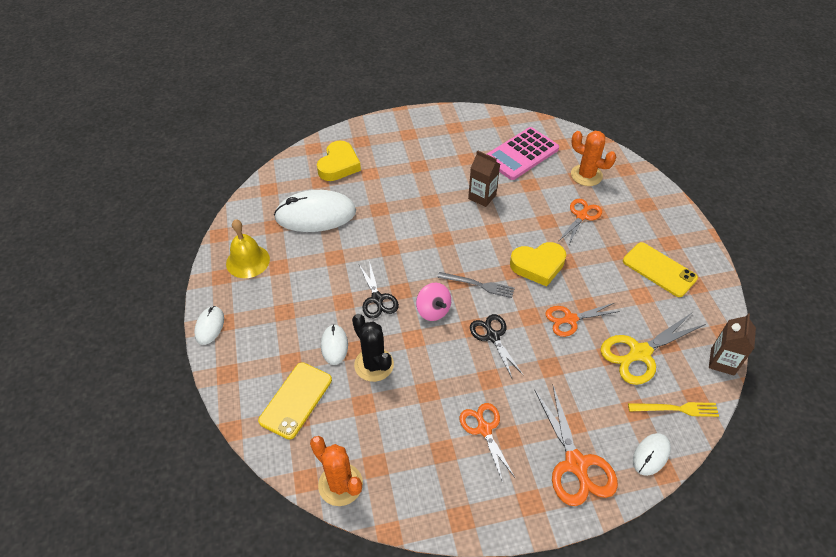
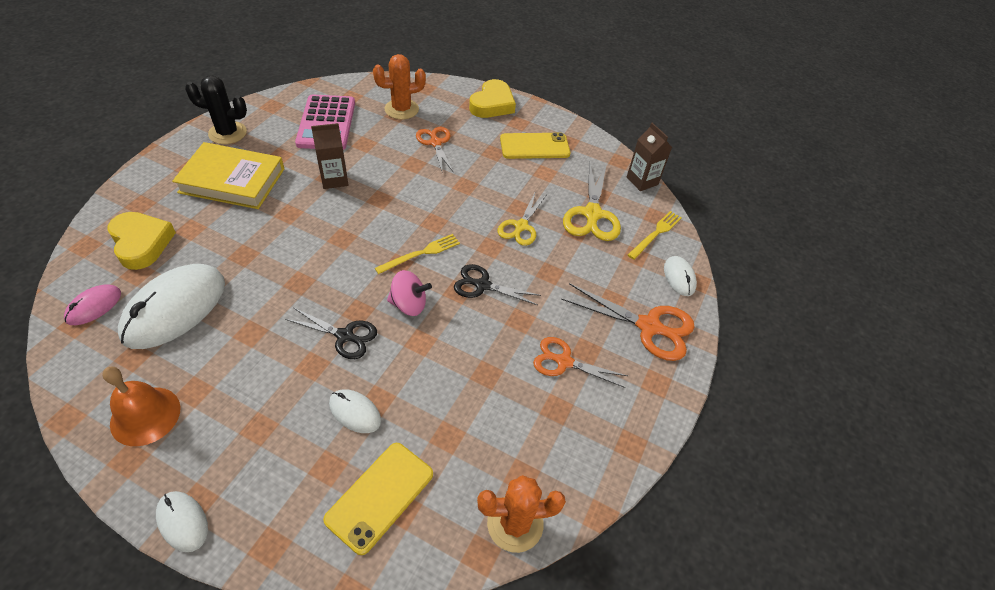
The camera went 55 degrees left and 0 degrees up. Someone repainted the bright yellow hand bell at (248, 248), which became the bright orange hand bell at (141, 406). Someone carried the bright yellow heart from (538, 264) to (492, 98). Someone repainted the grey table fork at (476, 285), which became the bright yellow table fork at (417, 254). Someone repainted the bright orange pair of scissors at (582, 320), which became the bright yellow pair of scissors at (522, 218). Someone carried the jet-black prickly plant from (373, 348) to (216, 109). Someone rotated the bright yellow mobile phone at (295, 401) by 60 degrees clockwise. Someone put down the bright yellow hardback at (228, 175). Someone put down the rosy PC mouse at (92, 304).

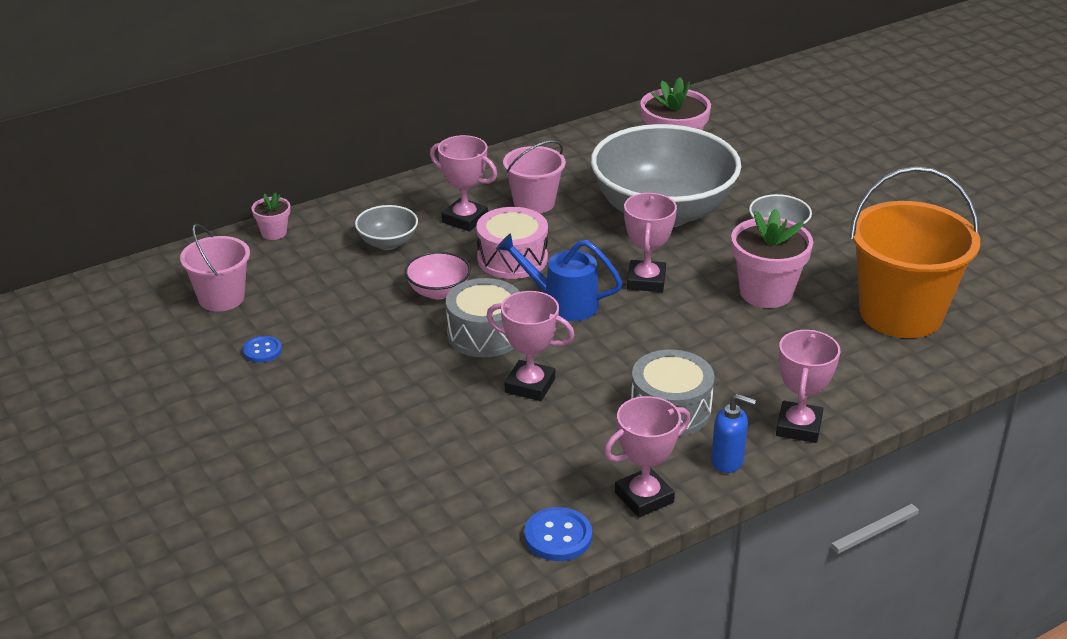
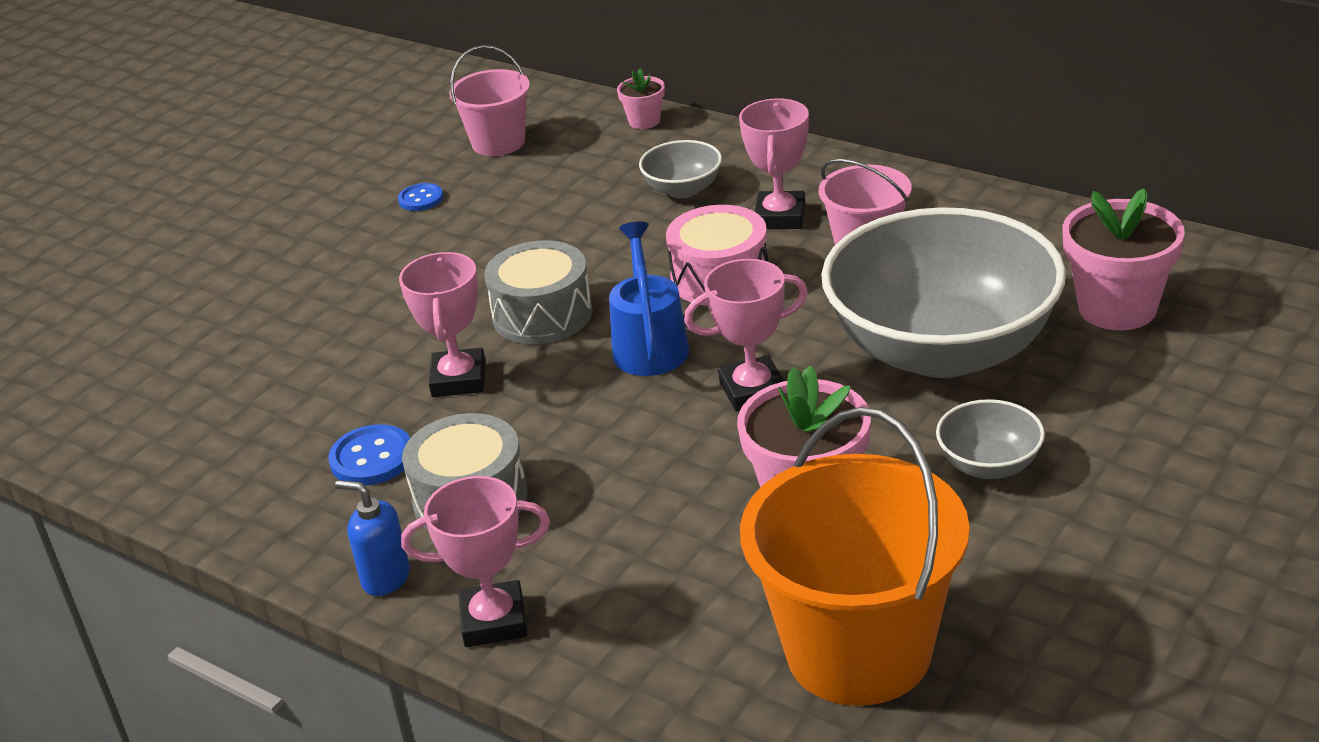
The camera went 70 degrees right and 0 degrees up. Someone took away the rosy serving bowl at (438, 275). Someone rotated the blue soap dispenser at (733, 433) by 120 degrees clockwise. Someone took away the rosy award cup at (647, 457). Someone carried the blue button from (558, 534) to (369, 455).

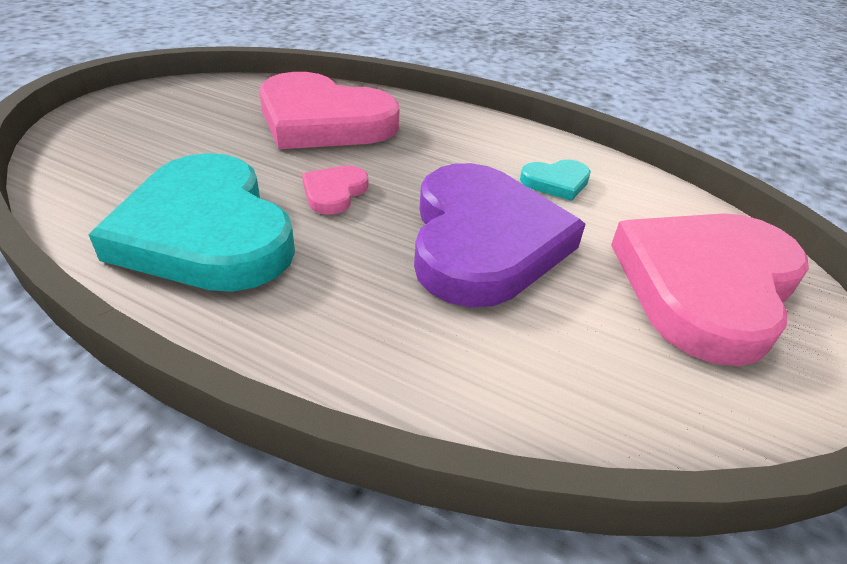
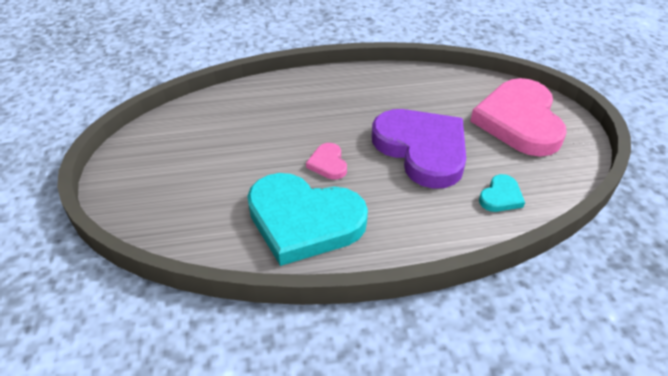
The camera went 35 degrees left and 5 degrees up. Someone took away the rosy heart at (329, 110). Someone carried the aqua heart from (555, 180) to (502, 193).

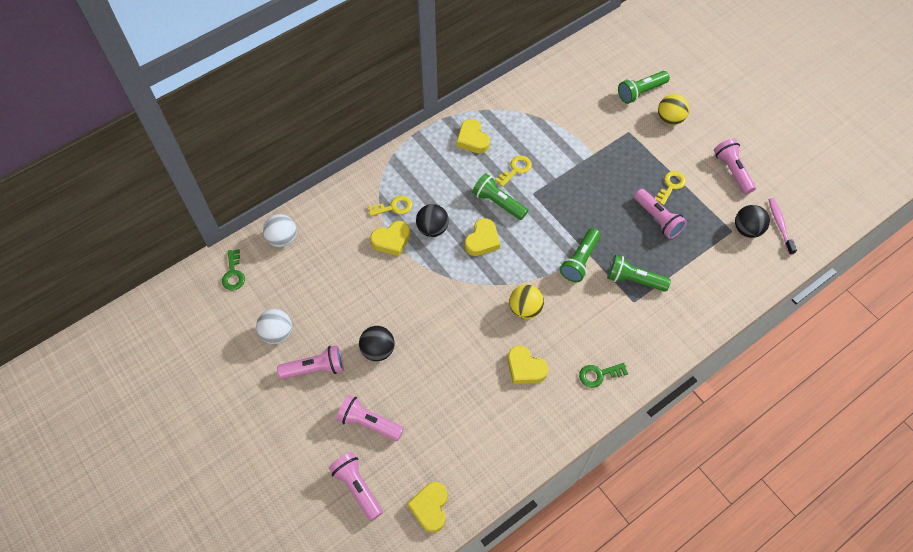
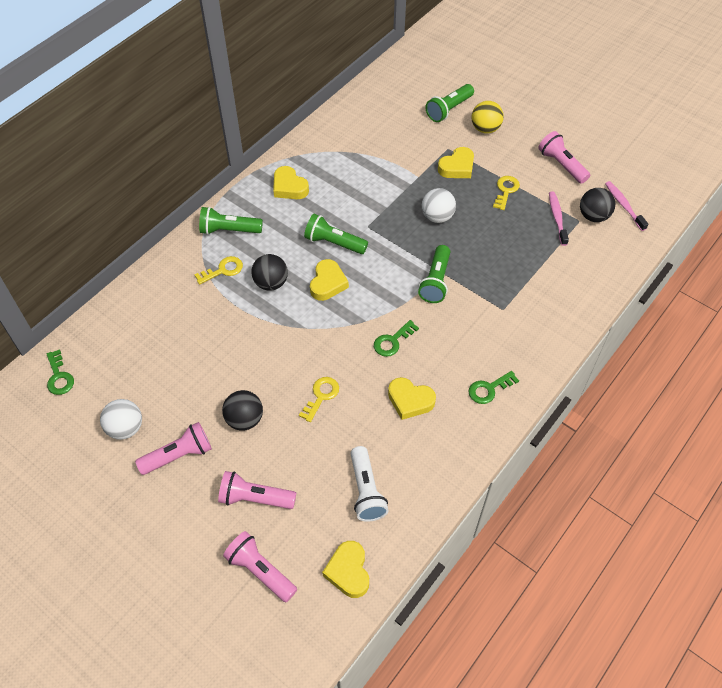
The camera went 15 degrees left and 5 degrees down. Someone carried the bright yellow door key from (513, 171) to (319, 399). Someone took away the rosy torch at (660, 214). Someone carried the pure white sphere from (280, 230) to (439, 205). Someone carried the bright yellow heart from (390, 238) to (456, 162). Someone carried the emerald torch from (639, 273) to (231, 221). Someone swapped the bright yellow sphere at (526, 302) for the emerald door key at (396, 338). Someone put down the rosy dental brush at (559, 218). Someone put down the pure white torch at (369, 484).

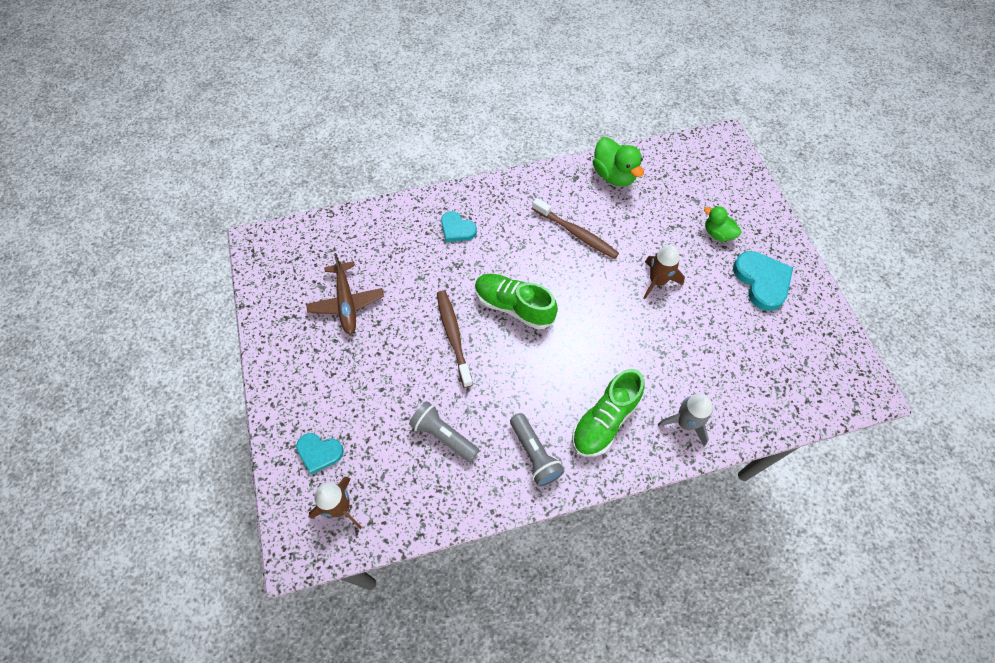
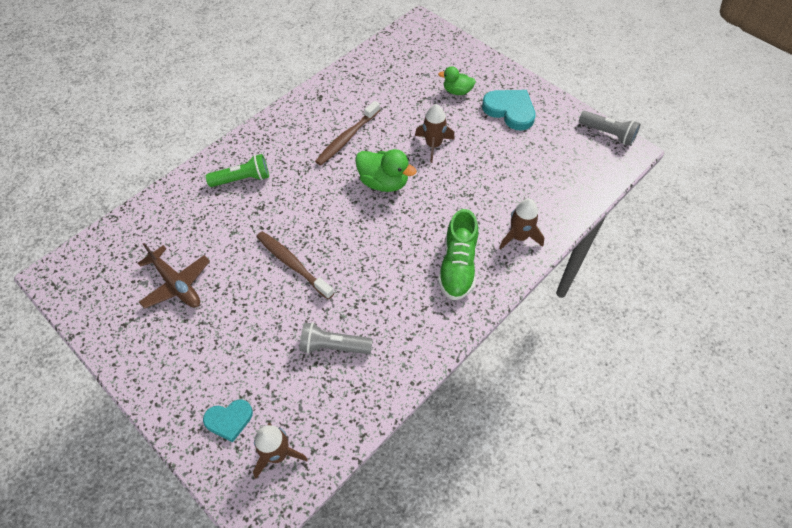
The camera went 30 degrees left and 5 degrees down. Someone carried the emerald rubber duck from (618, 161) to (386, 170). Someone rotated the dark brown dental brush at (575, 228) by 120 degrees clockwise. Someone swapped the aqua heart at (459, 226) for the emerald torch at (237, 170). Someone took away the emerald shoe at (516, 302). Someone repainted the grey spaceship at (685, 420), which became the dark brown spaceship at (521, 224). Someone carried the grey torch from (537, 450) to (610, 128).

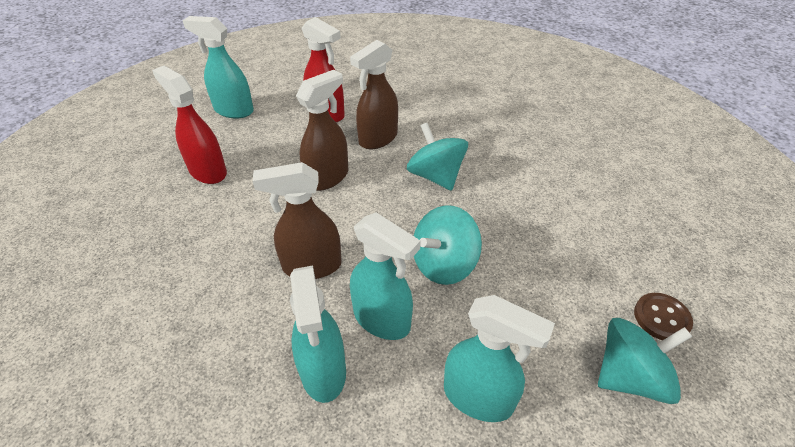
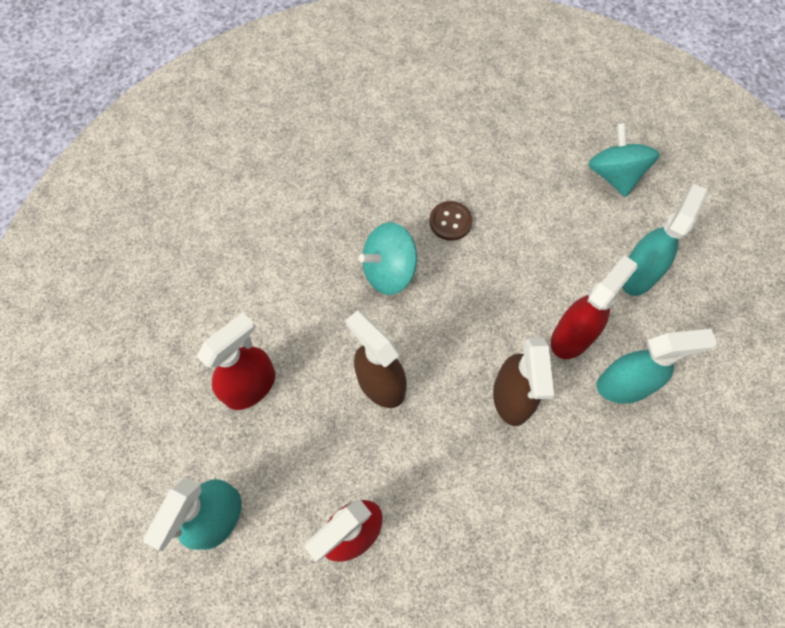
The camera went 85 degrees left and 20 degrees up. Someone took away the dark brown spray bottle at (374, 94). Someone took away the aqua whirligig at (448, 245). Someone repainted the aqua spray bottle at (385, 276), which became the scarlet spray bottle at (594, 307). Someone carried the dark brown button from (663, 316) to (451, 221).

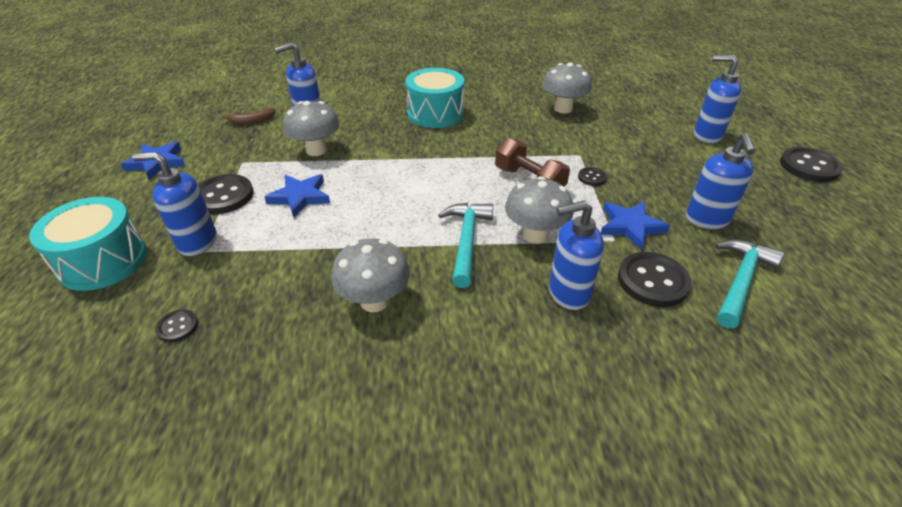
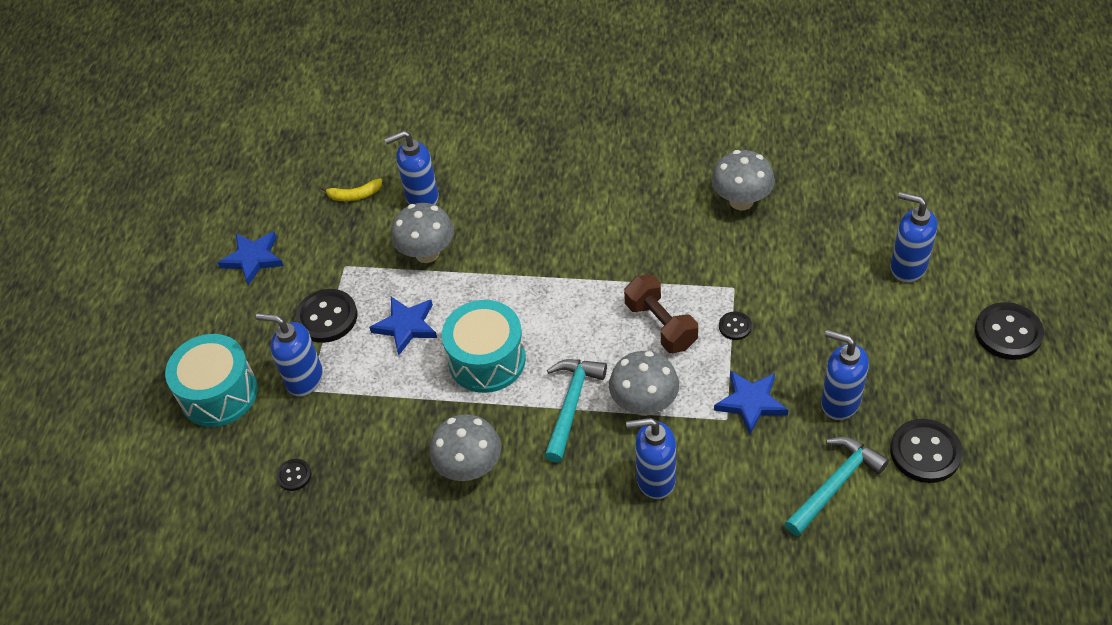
The camera went 15 degrees right and 10 degrees up. Someone carried the aqua snare drum from (434, 98) to (484, 346). Someone repainted the dark brown toy banana at (249, 116), which became the bright yellow toy banana at (351, 190). Someone rotated the blue soap dispenser at (720, 181) by 105 degrees clockwise. Someone carried the jet-black button from (655, 279) to (926, 451).

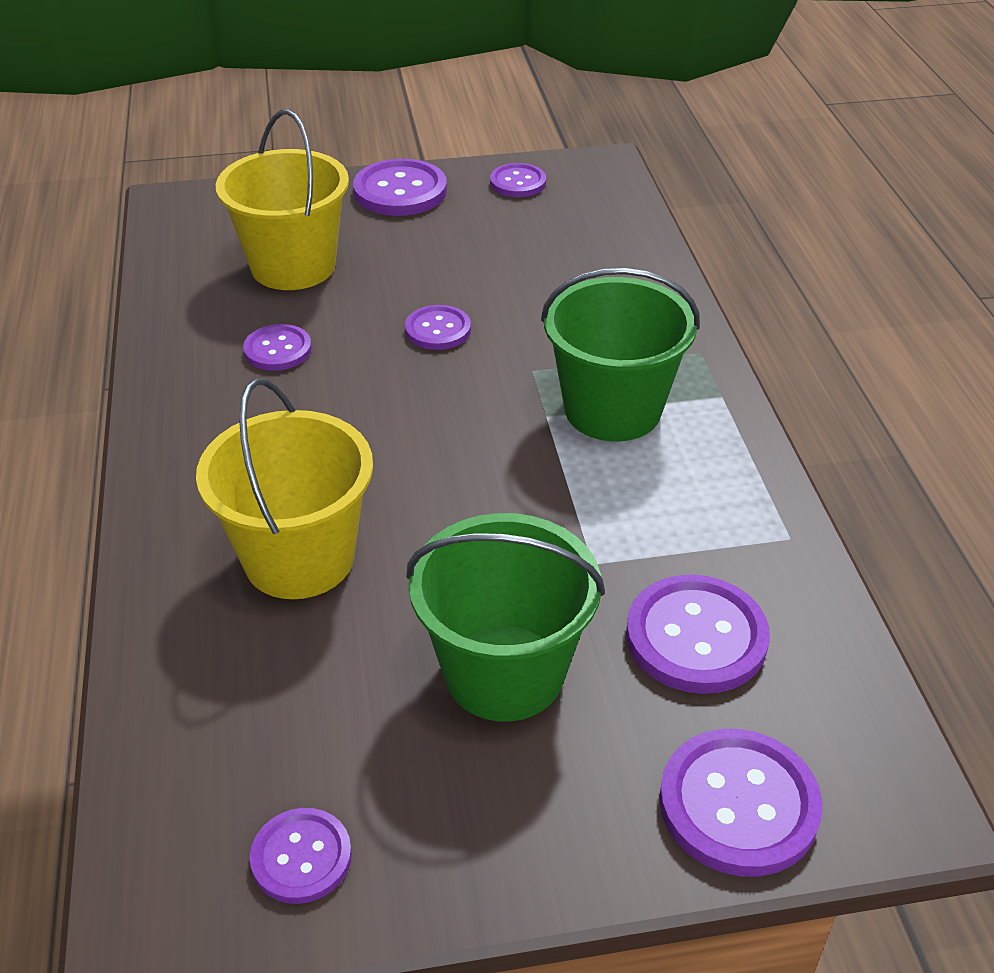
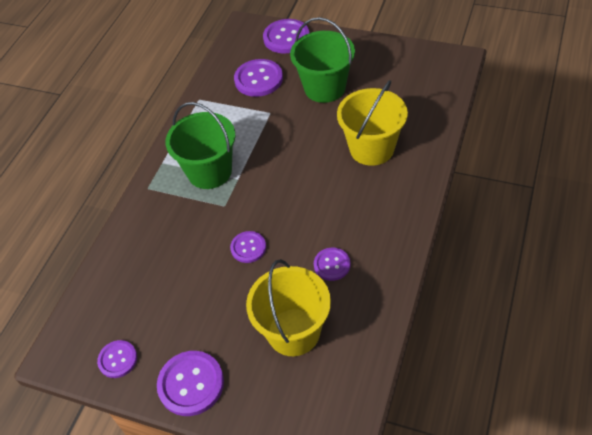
The camera went 145 degrees left and 10 degrees up. Someone took away the violet button at (301, 856).

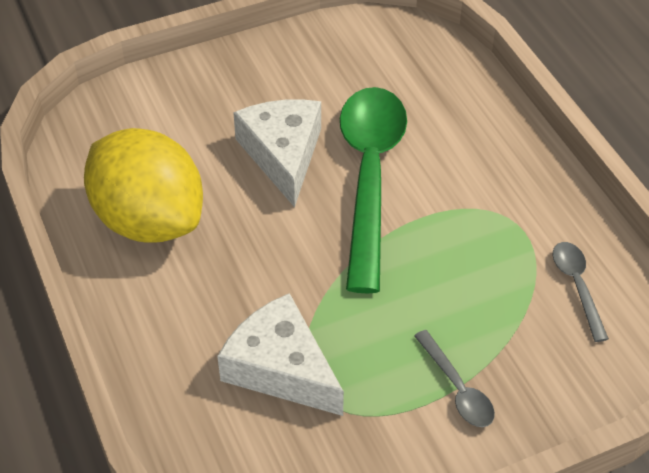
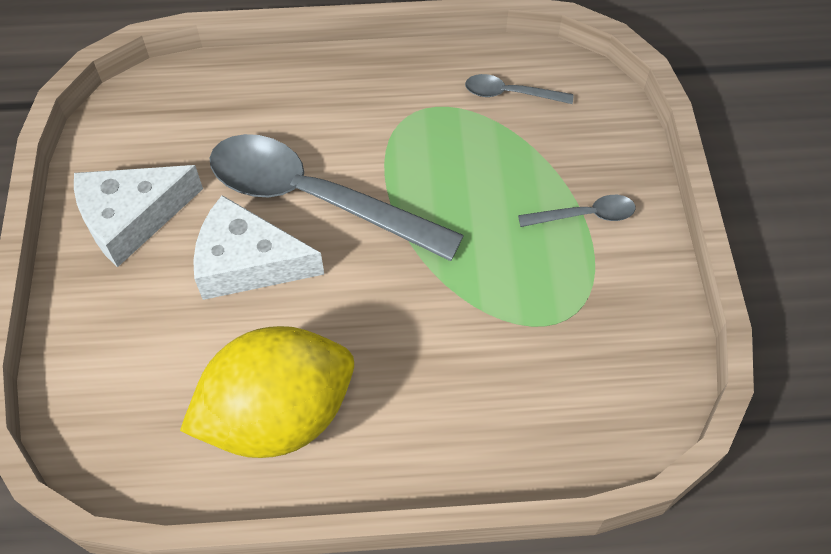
The camera went 70 degrees left and 10 degrees up. Someone repainted the emerald spoon at (373, 190), which became the grey spoon at (337, 197). Someone carried the pure white piece of cheese from (280, 354) to (138, 216).

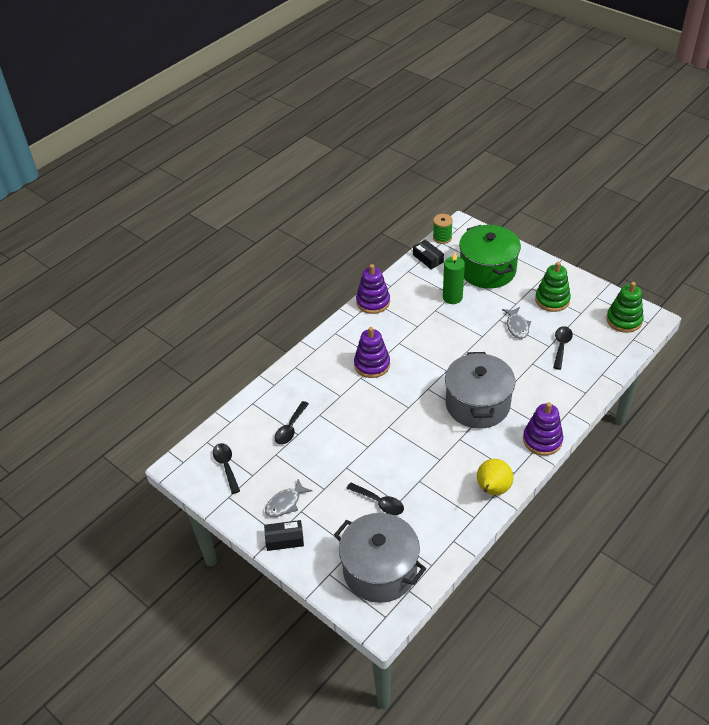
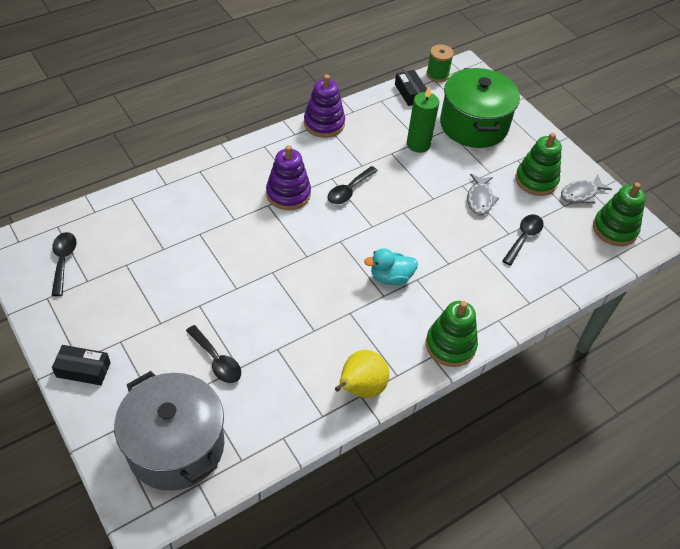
The camera went 10 degrees right and 5 degrees up. Someone swapped the grey cooking pot at (480, 390) for the aqua rubber duck at (391, 266). Someone carried the jet-black spoon from (291, 423) to (352, 185). Someone repainted the violet ring stacker at (543, 429), which became the emerald ring stacker at (452, 334). Someone carried the grey toy fish from (288, 498) to (586, 189).

